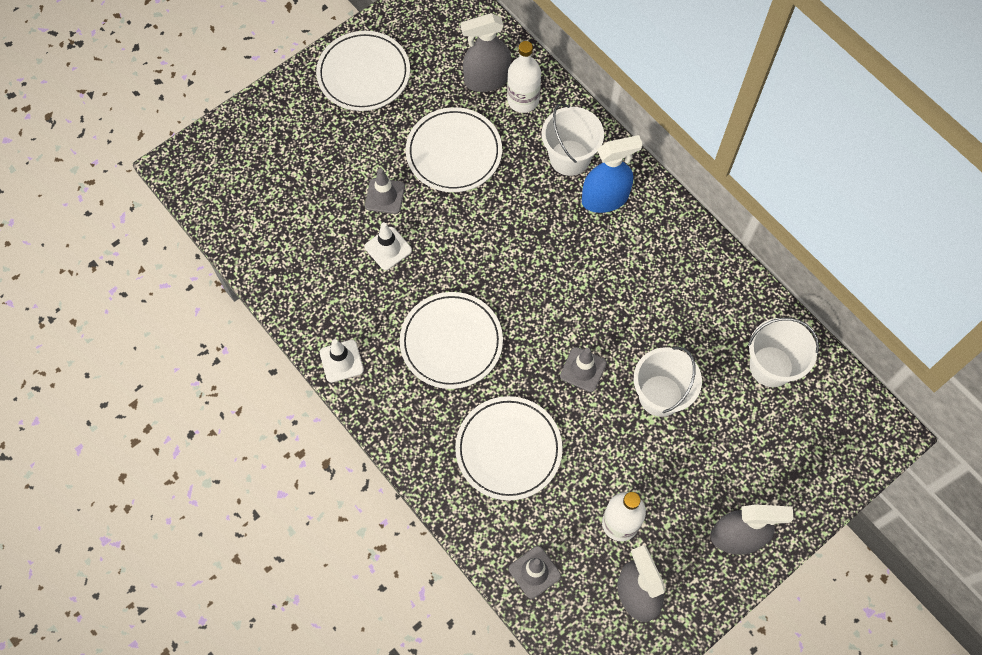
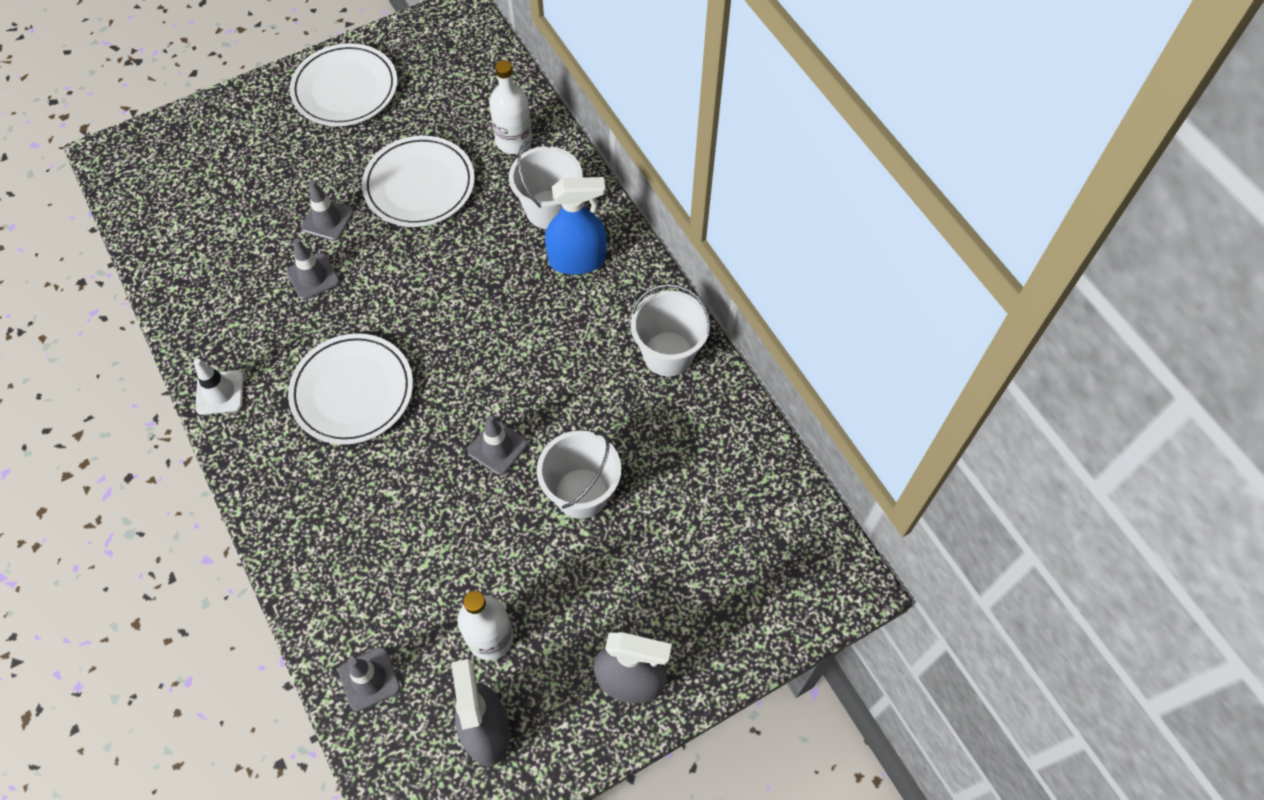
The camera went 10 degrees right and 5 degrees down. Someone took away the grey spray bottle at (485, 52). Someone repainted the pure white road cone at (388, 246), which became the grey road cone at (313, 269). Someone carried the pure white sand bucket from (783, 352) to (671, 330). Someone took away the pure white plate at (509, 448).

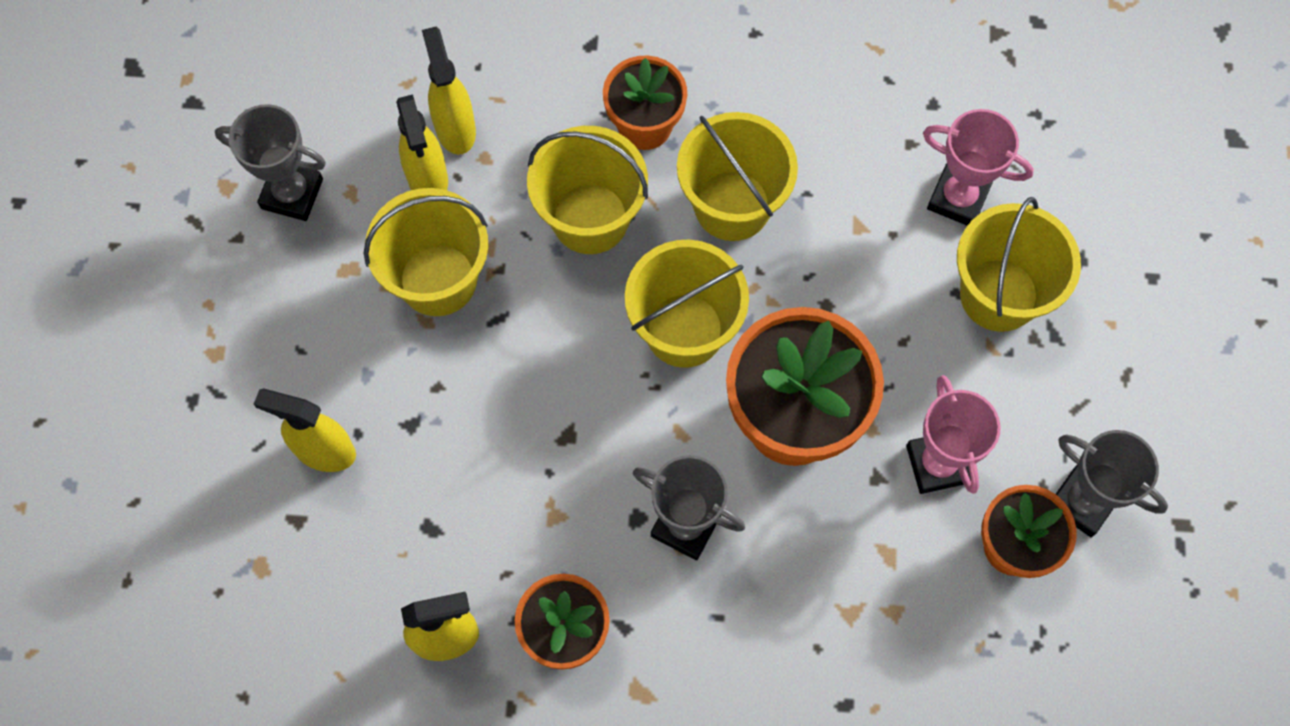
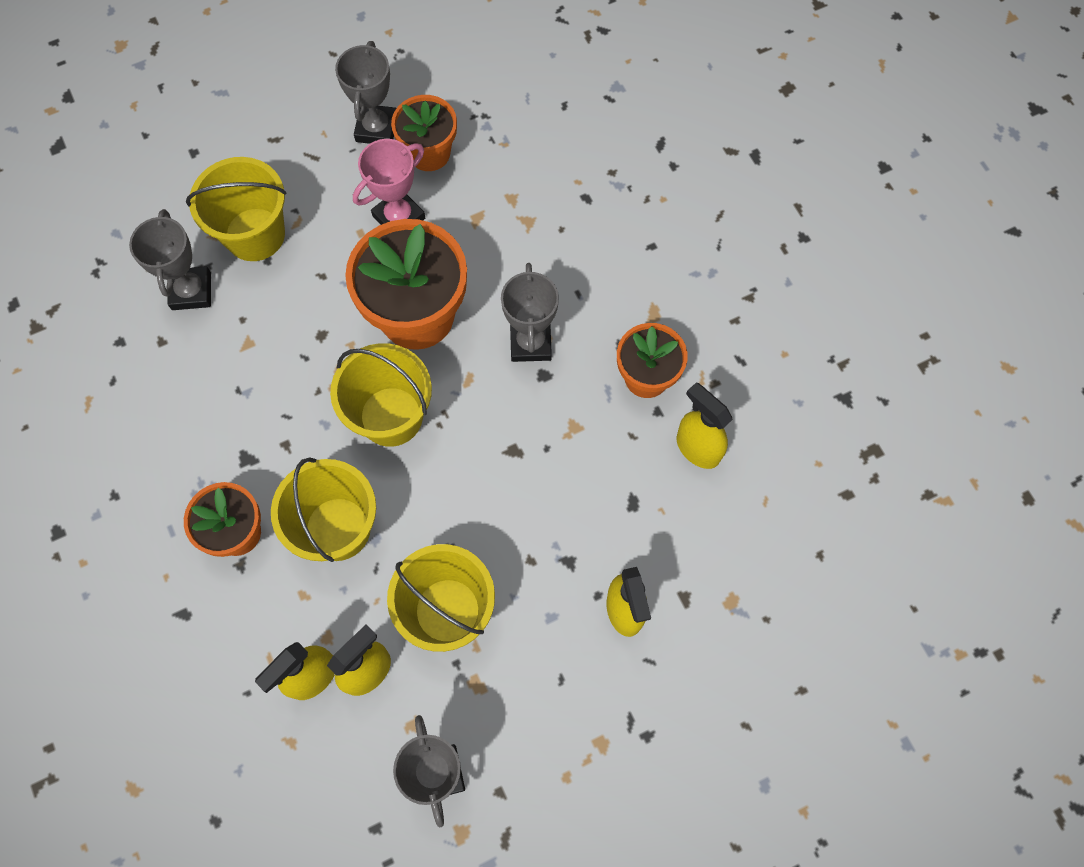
The camera went 120 degrees left and 0 degrees up. Someone repainted the rosy award cup at (978, 167), which became the grey award cup at (170, 259). Someone took away the bright yellow sand bucket at (737, 176).

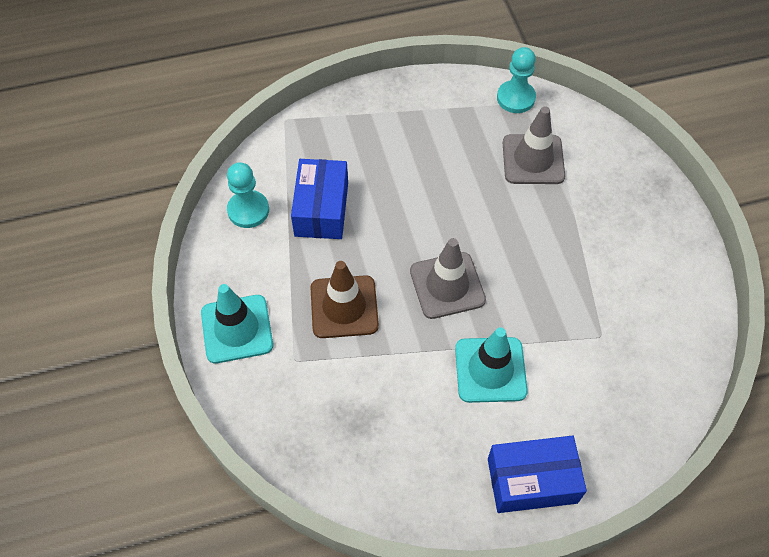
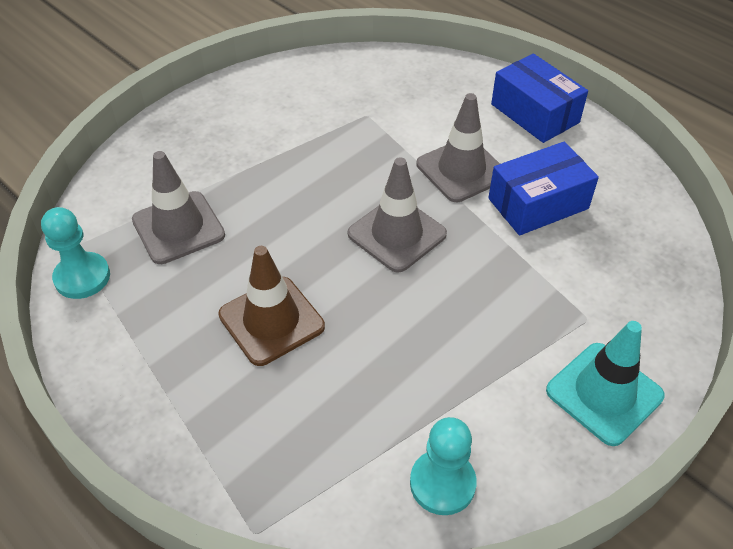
The camera went 120 degrees left and 10 degrees down. Someone carried the blue package from (319, 199) to (543, 189). Someone carried the dark brown road cone from (344, 299) to (272, 306). Someone repainted the aqua road cone at (491, 365), which became the grey road cone at (458, 147).

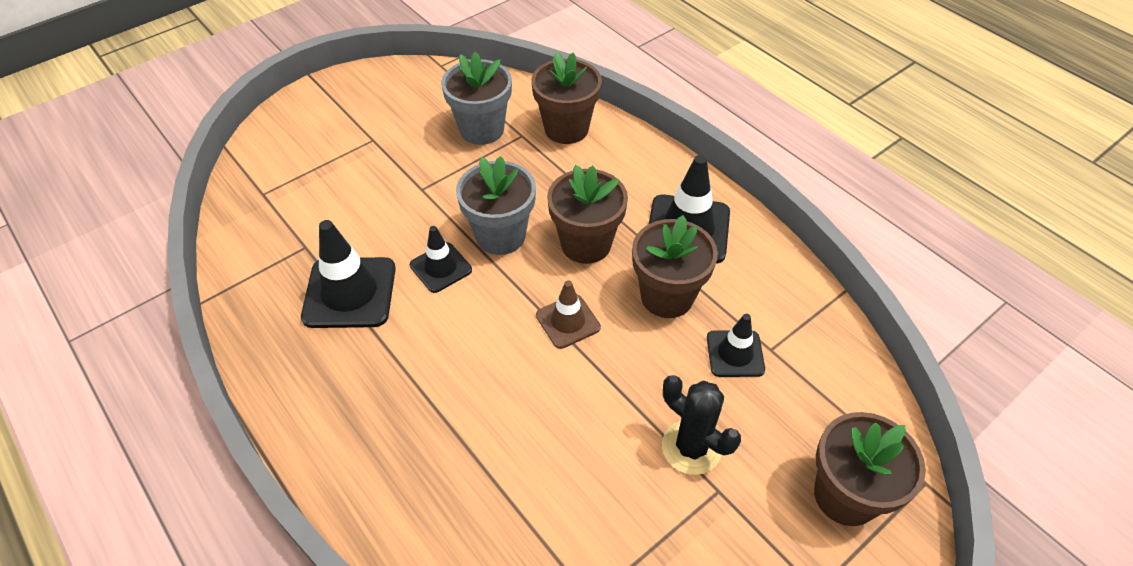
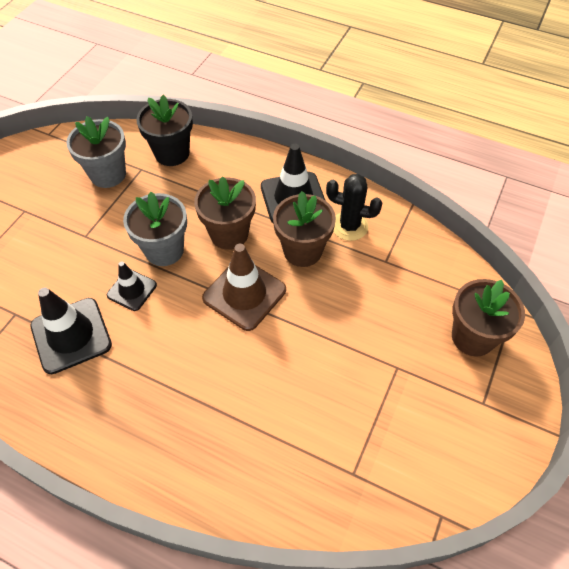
The camera went 25 degrees left and 5 degrees up. Someone repainted the dark brown potted plant at (566, 98), which became the jet-black potted plant at (164, 130). Someone scaled the dark brown road cone at (568, 315) by 1.68. Someone took away the jet-black road cone at (736, 345). Someone carried the jet-black prickly plant from (701, 425) to (354, 207).

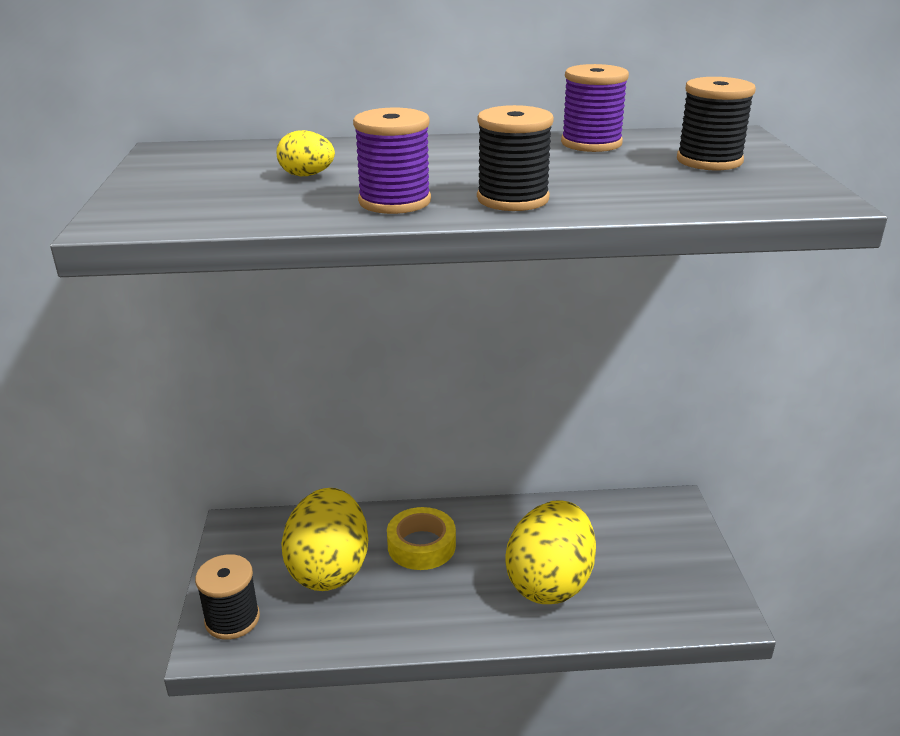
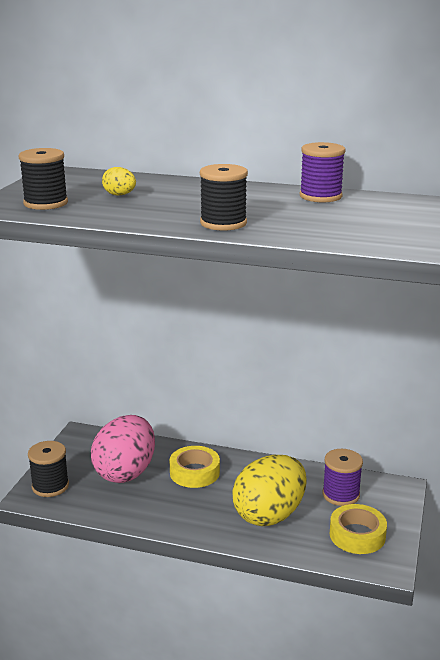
The camera went 20 degrees right and 5 degrees down. Someone carried the jet-black bobbin from (716, 123) to (43, 179). Someone carried the violet bobbin from (392, 161) to (342, 477). Someone repainted the bright yellow egg shape at (324, 539), which became the rosy egg shape at (123, 449). Someone put down the bright yellow tape at (358, 529).

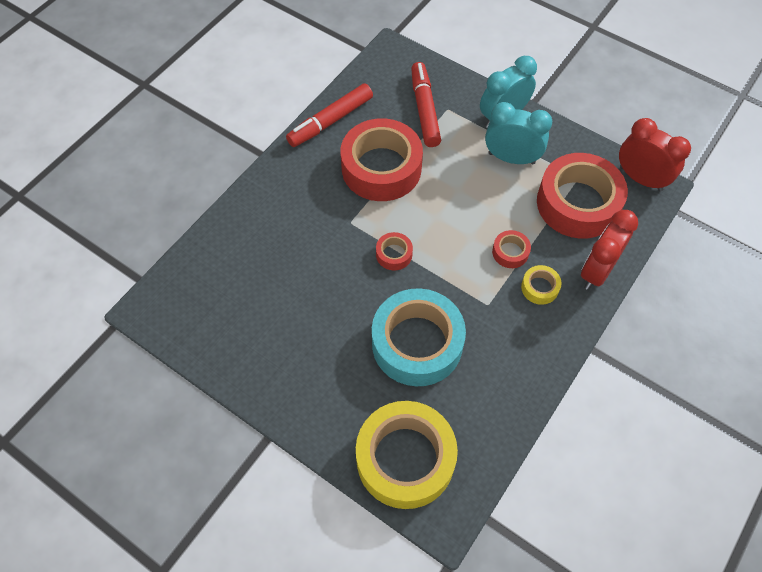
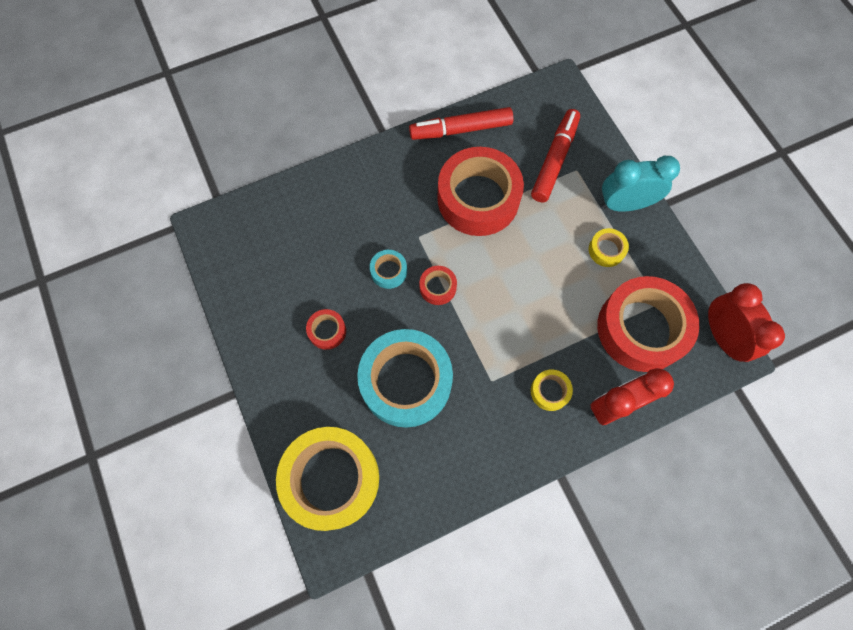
The camera went 30 degrees right and 10 degrees up. Someone swapped the aqua bedside clock at (518, 133) for the bright yellow tape at (609, 247). Someone carried the scarlet tape from (511, 249) to (326, 329). Someone put down the aqua tape at (388, 269).

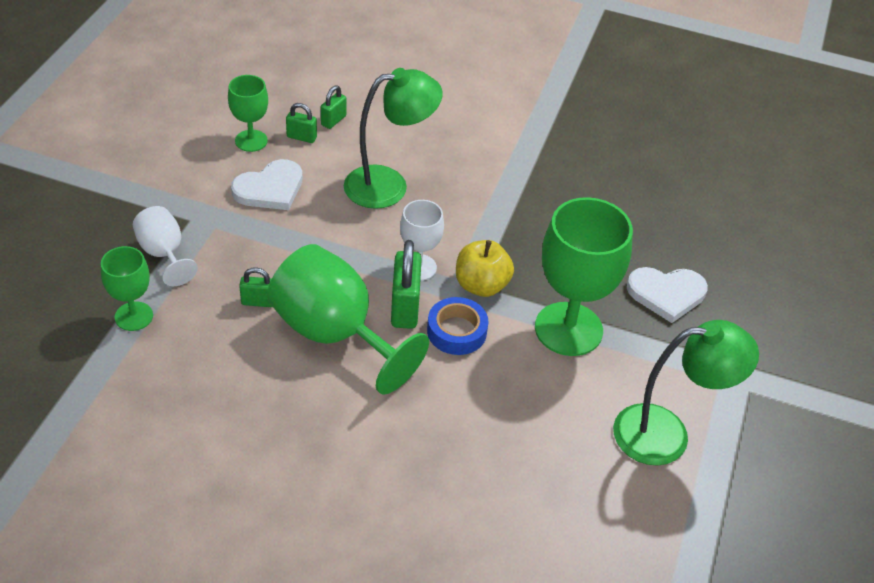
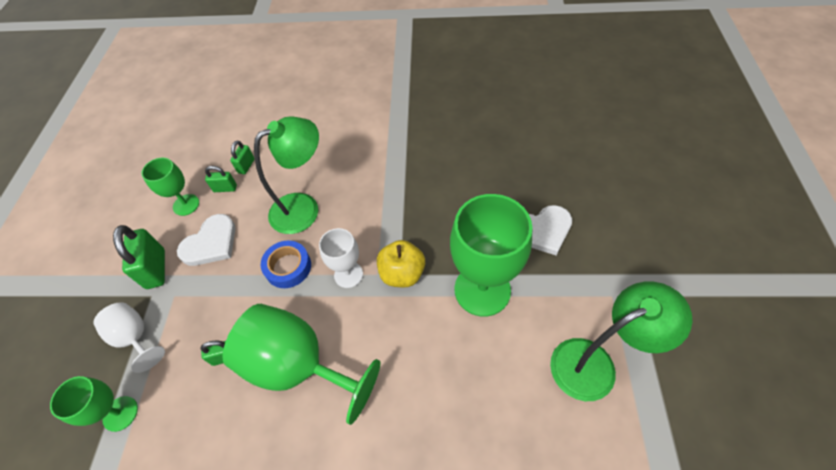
The camera went 10 degrees left and 10 degrees up. Someone carried the emerald padlock from (406, 284) to (139, 257). Someone carried the blue tape from (457, 326) to (286, 264).

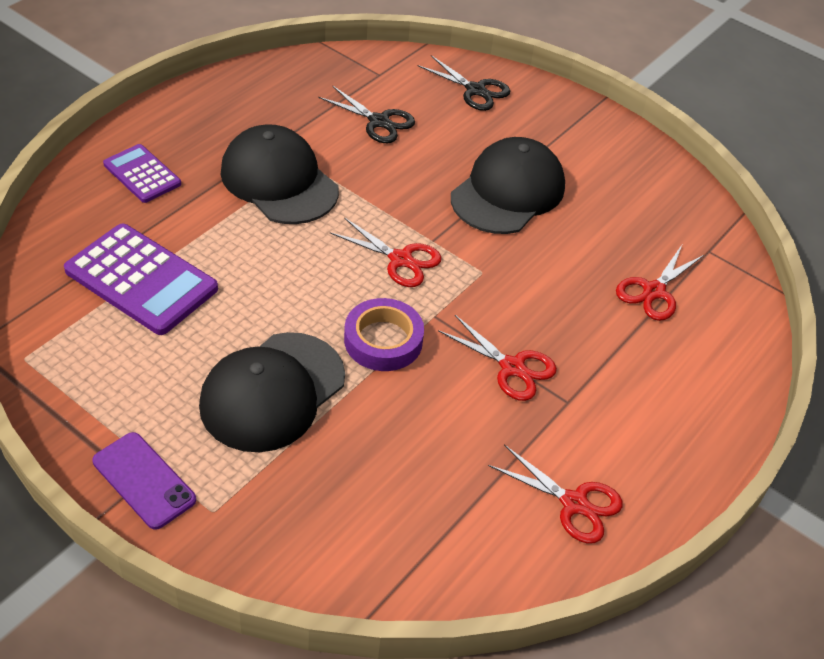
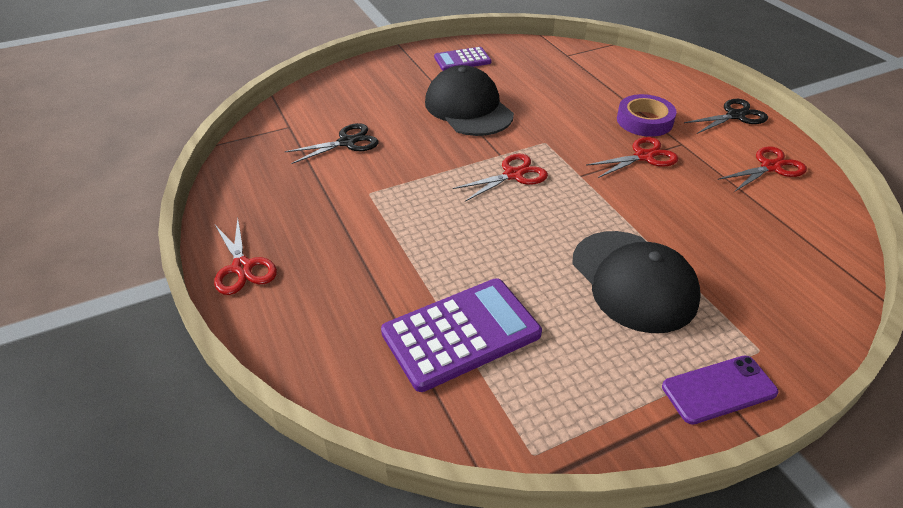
The camera went 60 degrees left and 5 degrees down. Someone carried the jet-black pair of scissors from (463, 83) to (726, 116). Someone took away the jet-black peaked cap at (280, 174). Someone carried the violet pocket calculator from (142, 173) to (462, 59). Someone carried the scarlet pair of scissors from (660, 283) to (245, 256). Someone carried the violet tape from (384, 334) to (647, 115).

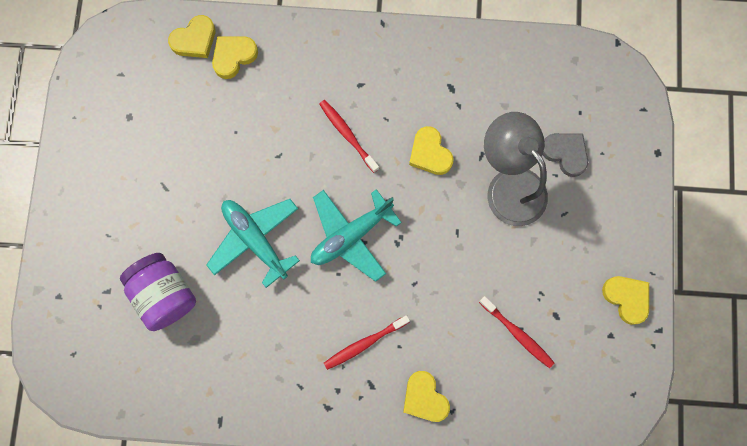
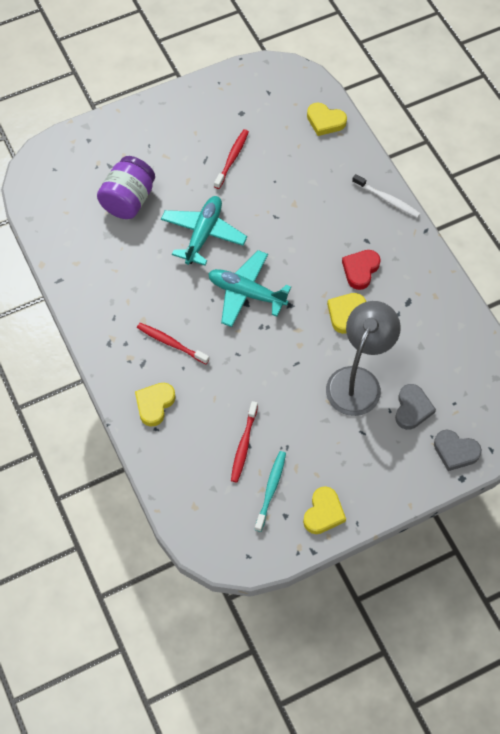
The camera went 60 degrees right and 15 degrees down. Someone took away the bright yellow heart at (235, 57). Someone carried the scarlet dental brush from (349, 136) to (231, 159). Someone put down the pure white dental brush at (386, 196). Someone put down the scarlet heart at (361, 270). Someone put down the grey heart at (458, 450). Someone put down the aqua dental brush at (270, 491).

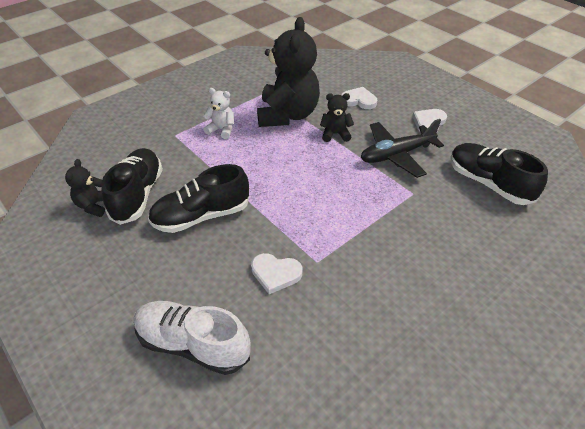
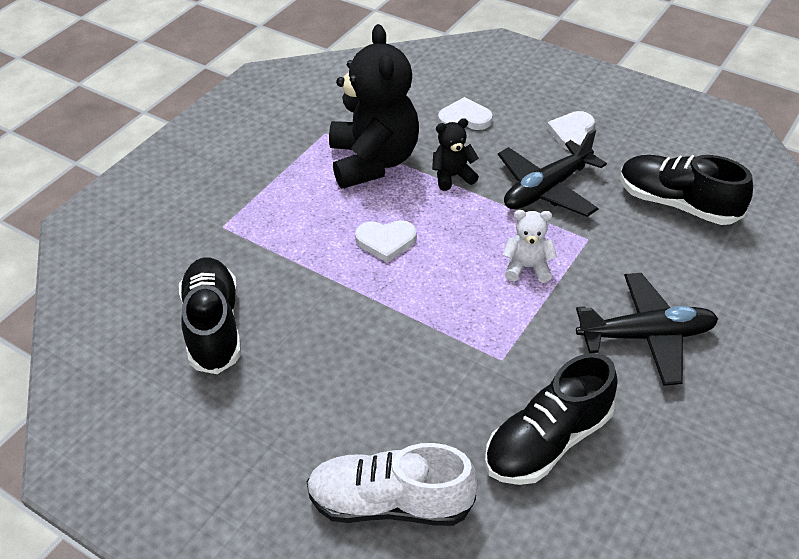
The camera went 15 degrees left and 0 degrees up. Someone carried the pure white stuffed bear from (218, 113) to (530, 246). Someone took away the jet-black stuffed bear at (85, 188). Someone carried the jet-black shoe from (198, 198) to (551, 419). Someone carried the pure white heart from (277, 273) to (386, 241). Someone put down the jet-black toy plane at (647, 329).

